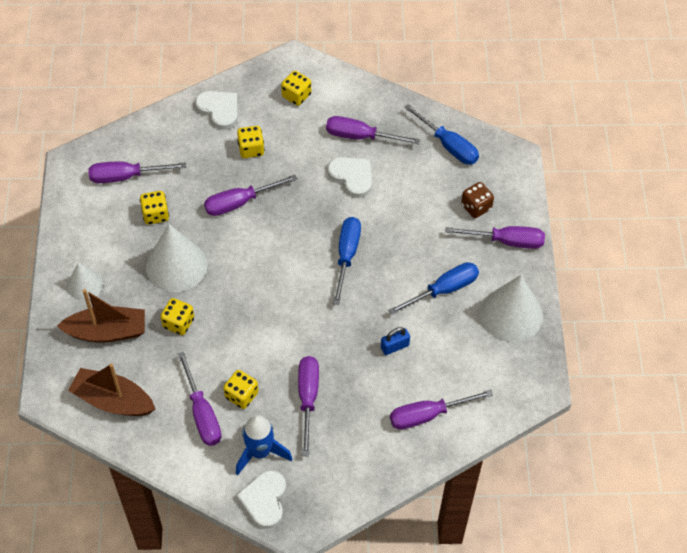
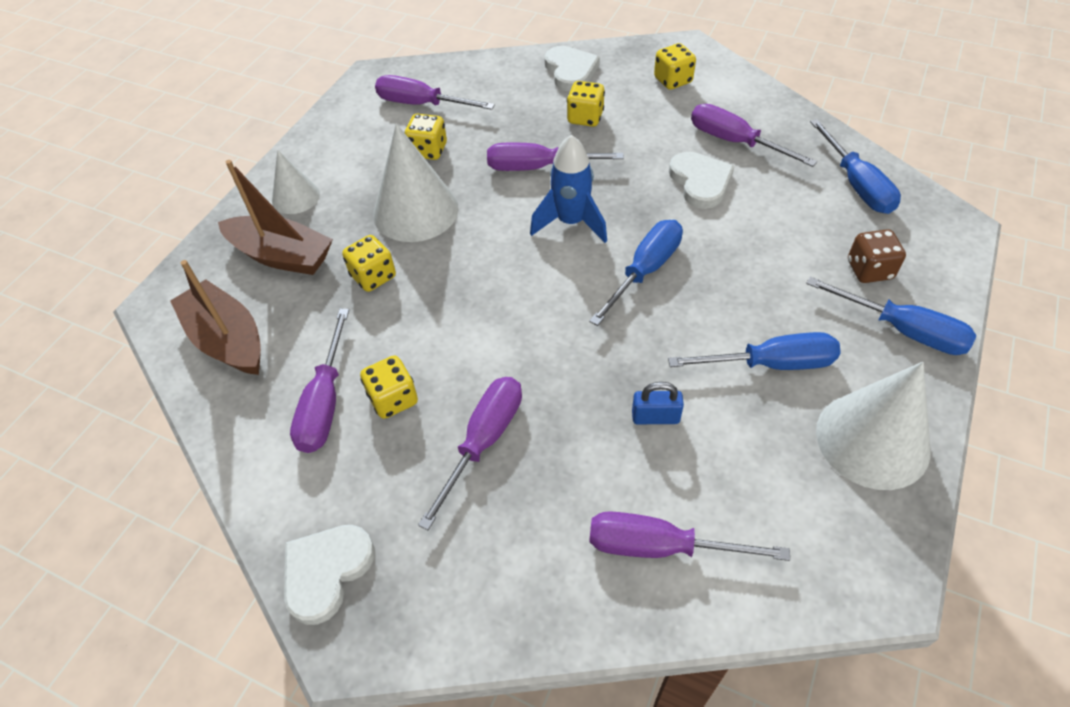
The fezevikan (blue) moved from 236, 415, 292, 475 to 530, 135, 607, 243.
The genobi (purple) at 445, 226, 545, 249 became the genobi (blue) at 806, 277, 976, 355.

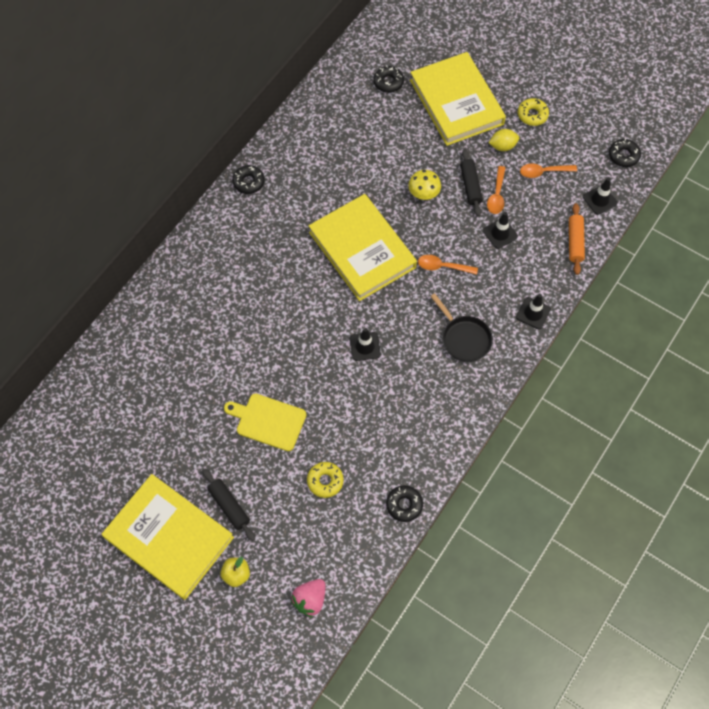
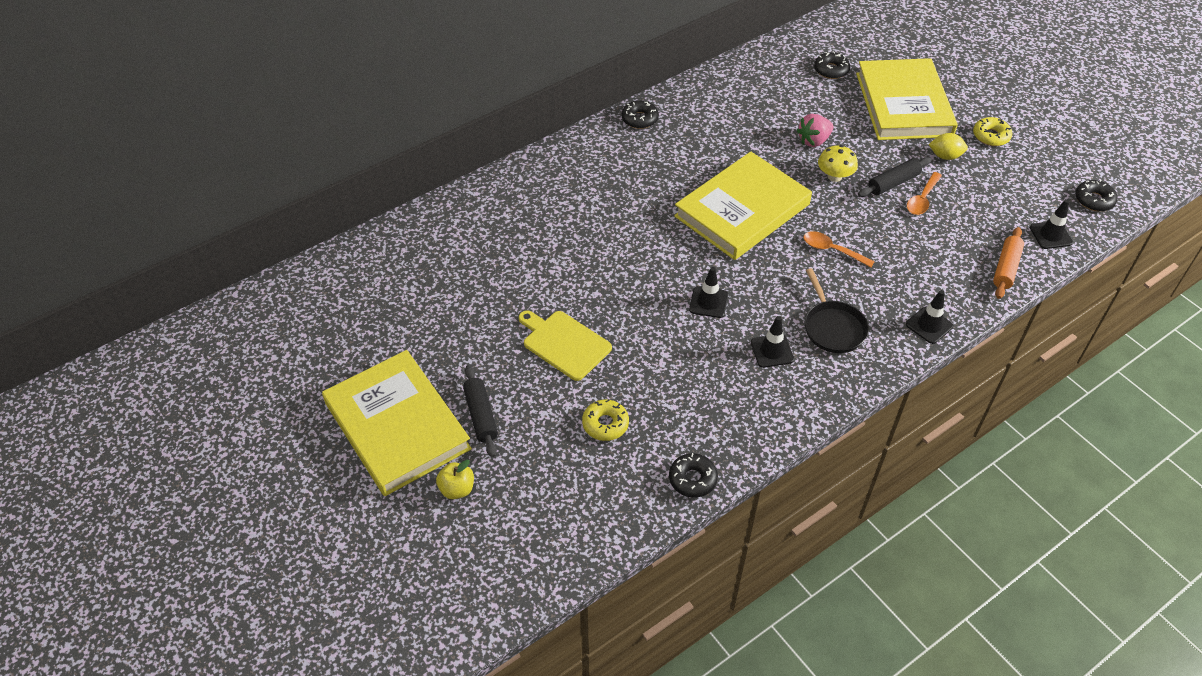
The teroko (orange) at 520, 164, 577, 178 disappeared.
The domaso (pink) moved from 291, 579, 326, 617 to 796, 114, 834, 147.
The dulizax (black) moved from 483, 212, 518, 249 to 751, 316, 794, 368.
The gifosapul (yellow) at 309, 194, 417, 301 turned 60 degrees clockwise.
The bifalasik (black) at 460, 149, 483, 216 turned 45 degrees clockwise.

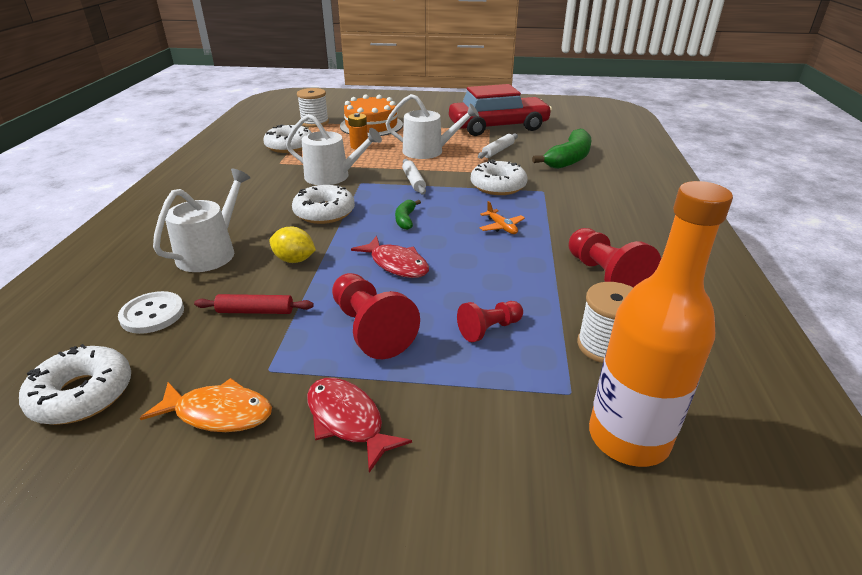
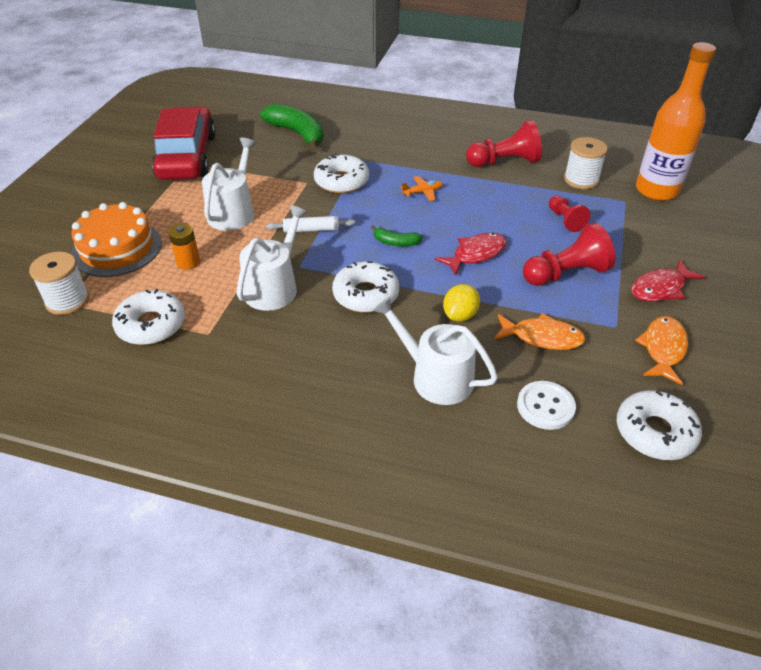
The bifalasik (white) at 478, 133, 518, 159 disappeared.
The bifalasik (red) at 194, 294, 314, 314 was replaced by the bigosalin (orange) at 494, 313, 586, 350.

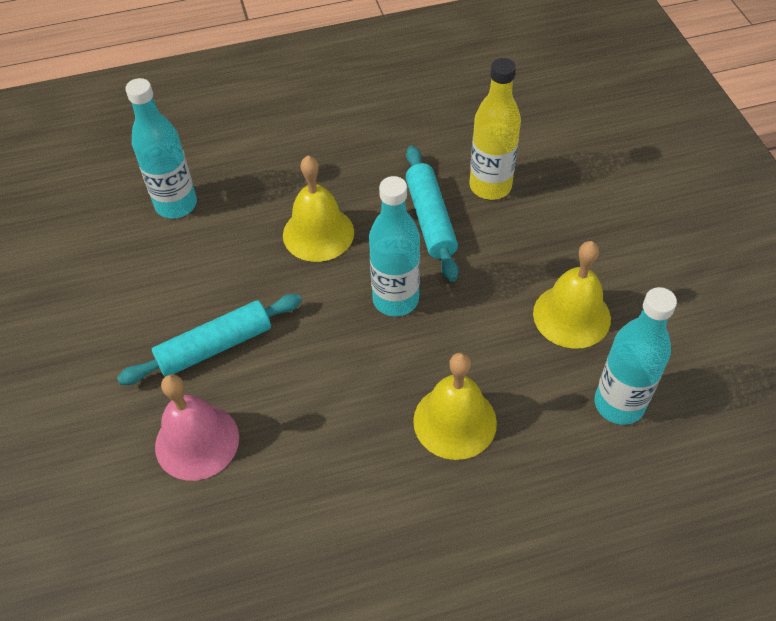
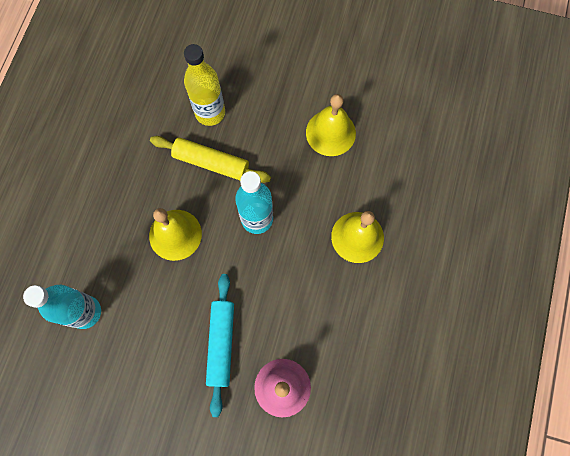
The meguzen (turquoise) at 594, 287, 677, 425 disappeared.
The bifalasik (turquoise) at 406, 146, 458, 282 became the bifalasik (yellow) at 150, 136, 271, 183.

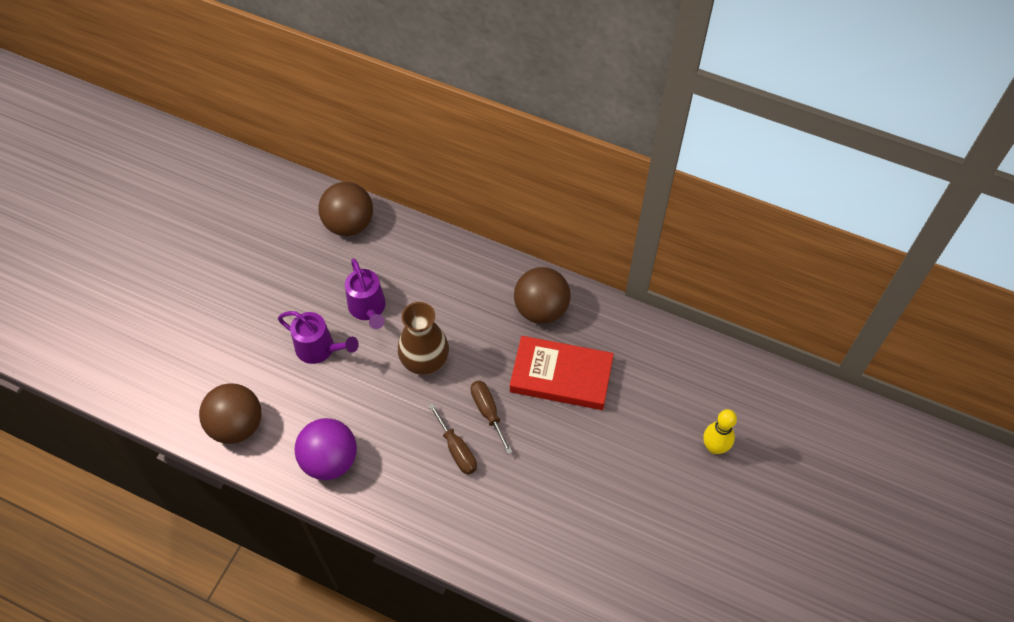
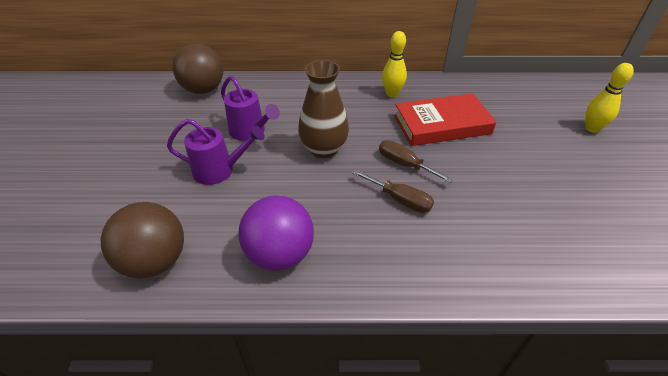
The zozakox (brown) at 514, 267, 571, 324 was replaced by the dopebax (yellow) at 382, 31, 407, 97.

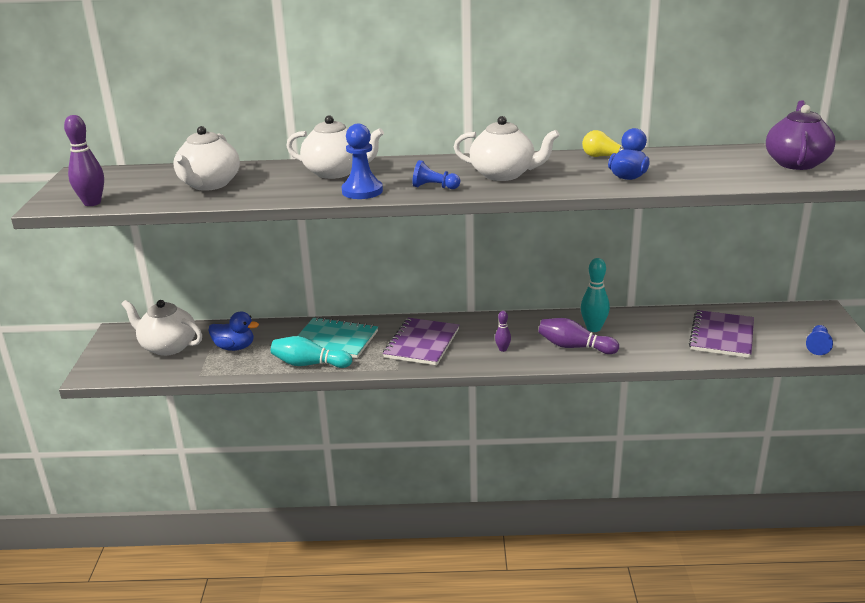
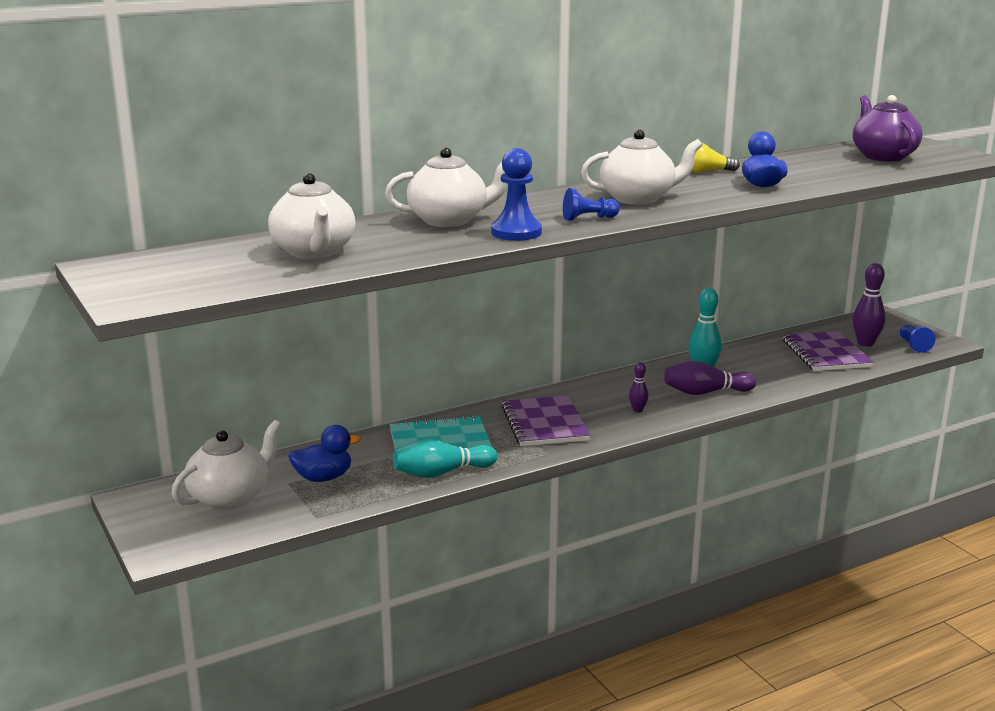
The dopebax (purple) moved from 64, 115, 104, 206 to 853, 263, 885, 347.
The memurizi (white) at 121, 300, 202, 356 turned 135 degrees clockwise.

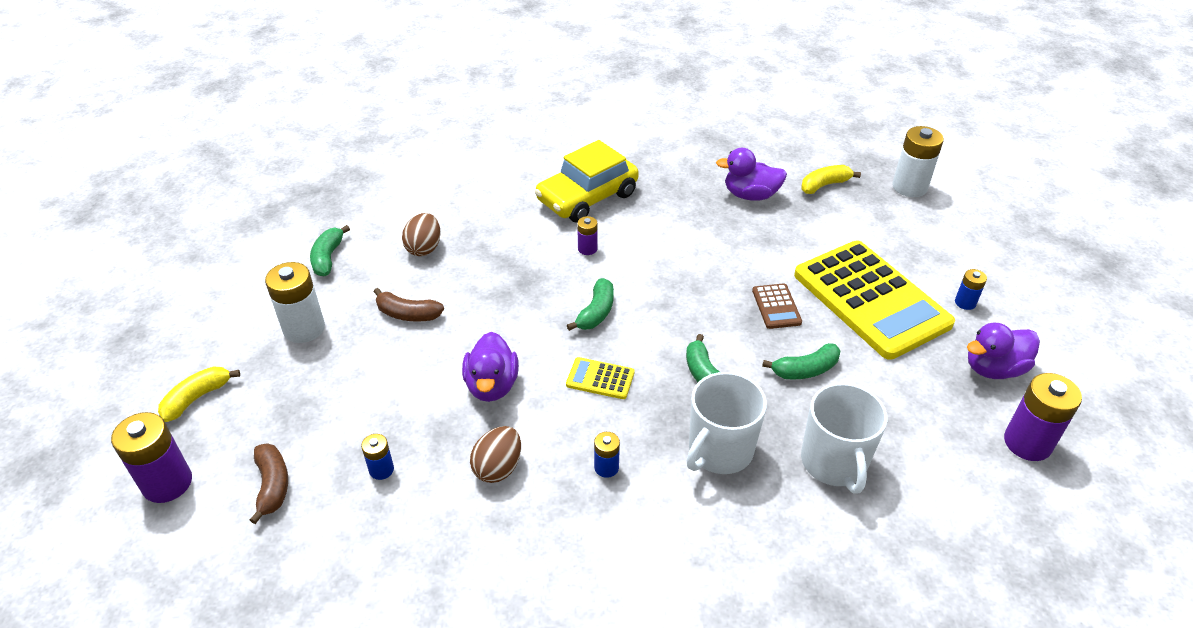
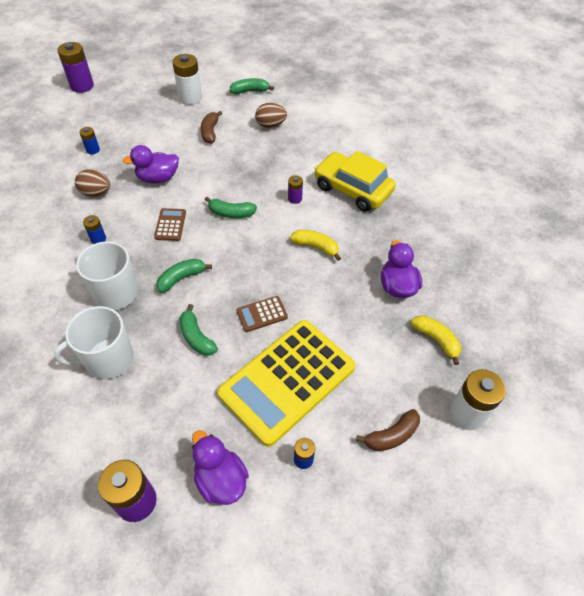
The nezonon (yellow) moved from 158, 366, 240, 422 to 290, 230, 341, 261.
The nezonon (brown) moved from 250, 443, 288, 524 to 356, 409, 420, 451.
The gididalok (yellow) at 566, 357, 634, 399 became the gididalok (brown) at 154, 208, 186, 241.

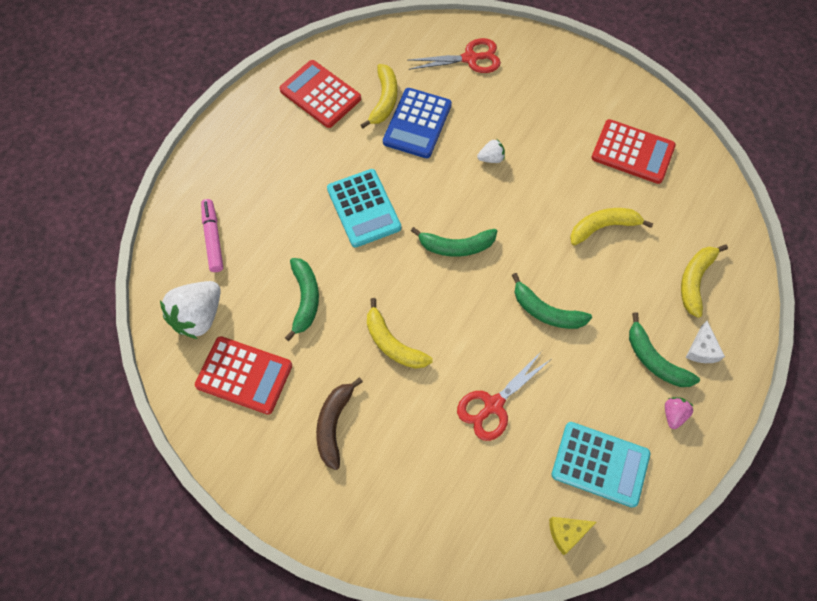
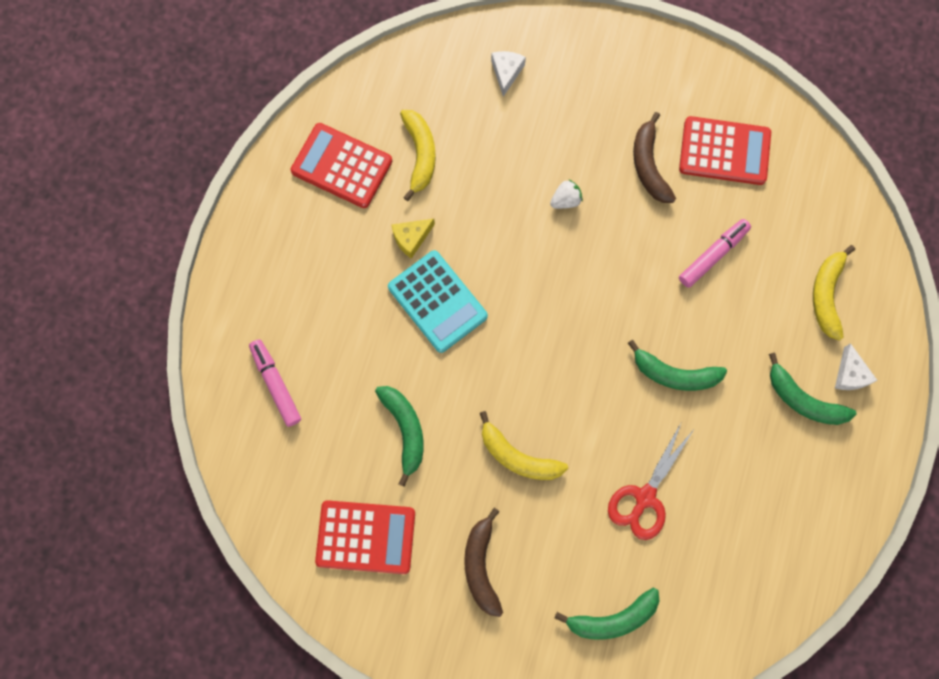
The domaso (white) at 160, 281, 221, 339 disappeared.
The gididalok (blue) at 383, 88, 452, 158 disappeared.
The gididalok (turquoise) at 552, 422, 650, 508 disappeared.
The domaso (pink) at 665, 397, 693, 429 disappeared.
The nezonon (brown) at 633, 112, 676, 203 appeared.
The nezonon (green) moved from 411, 227, 497, 257 to 555, 588, 659, 640.
The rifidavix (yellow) moved from 549, 517, 596, 555 to 391, 219, 435, 259.
The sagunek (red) at 408, 38, 501, 73 was replaced by the rifidavix (white) at 491, 51, 526, 97.
The nezonon (yellow) at 570, 208, 653, 246 was replaced by the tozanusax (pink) at 679, 219, 751, 288.

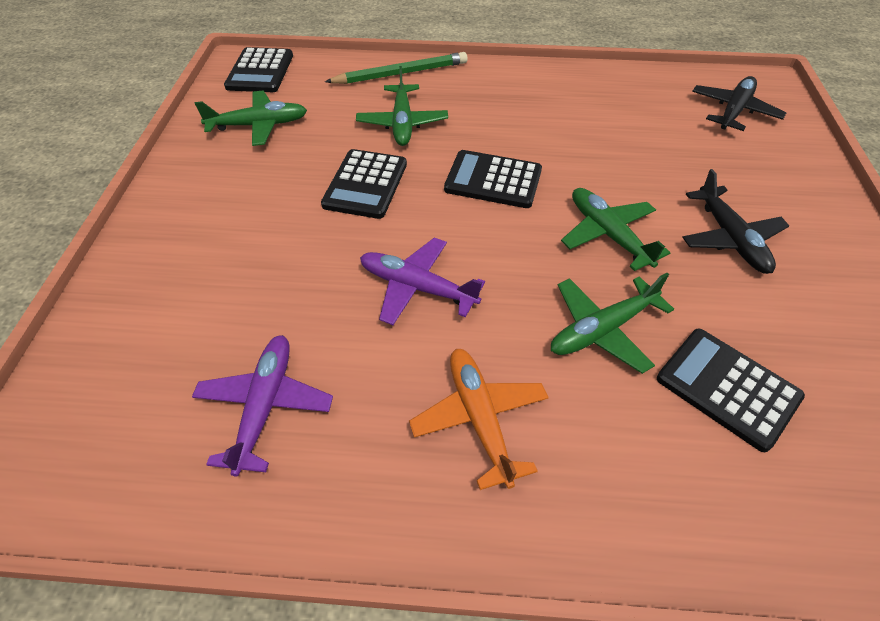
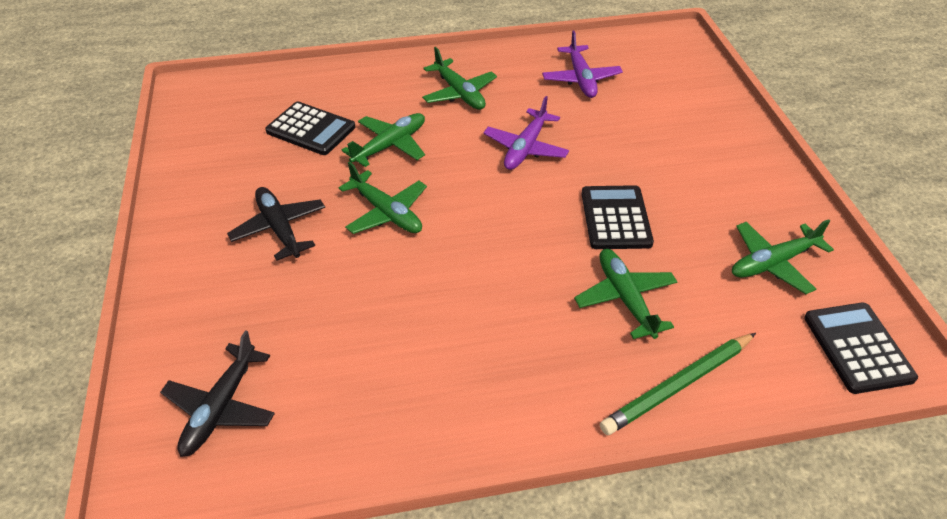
The gididalok (black) at 444, 150, 542, 208 disappeared.
The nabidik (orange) at 409, 349, 549, 490 became the nabidik (green) at 422, 47, 497, 110.
The nabidik (purple) at 360, 238, 485, 325 turned 105 degrees clockwise.

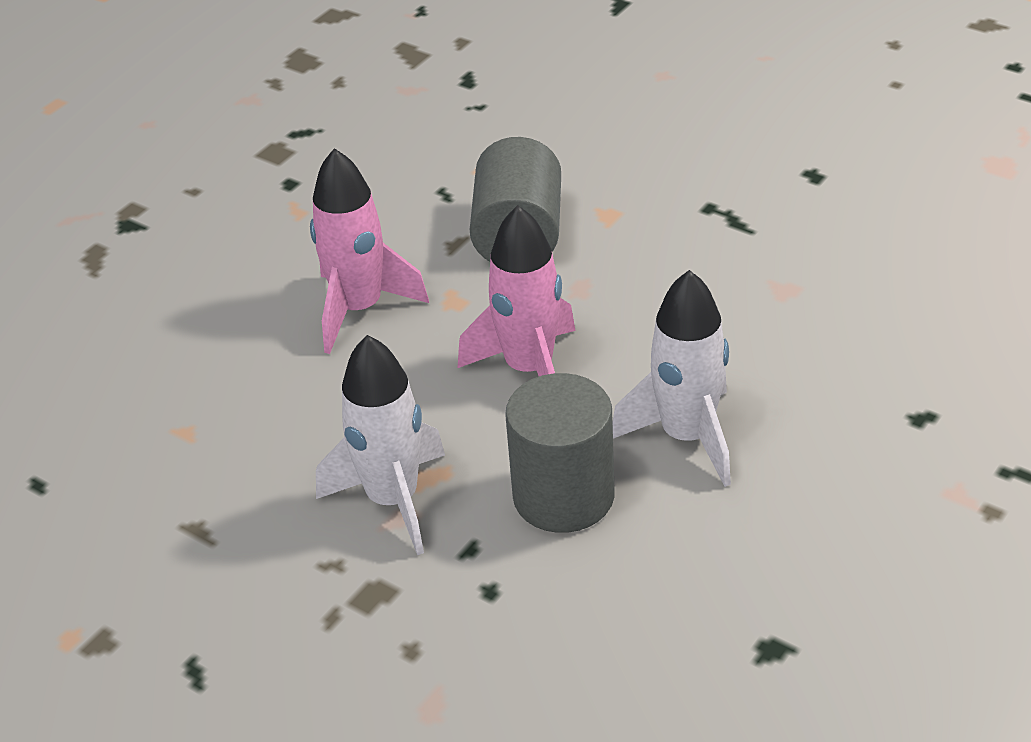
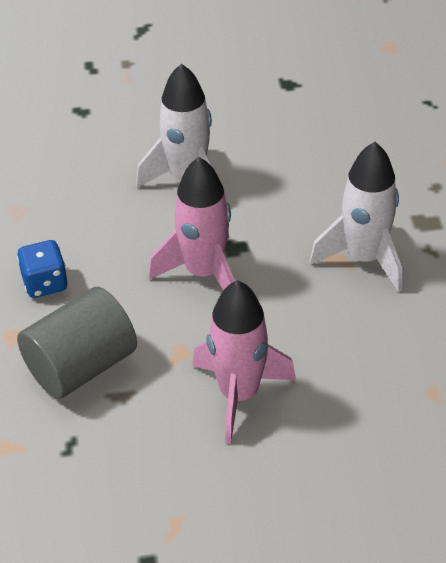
The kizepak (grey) at 505, 373, 615, 533 disappeared.
The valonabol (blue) at 17, 240, 68, 298 appeared.

